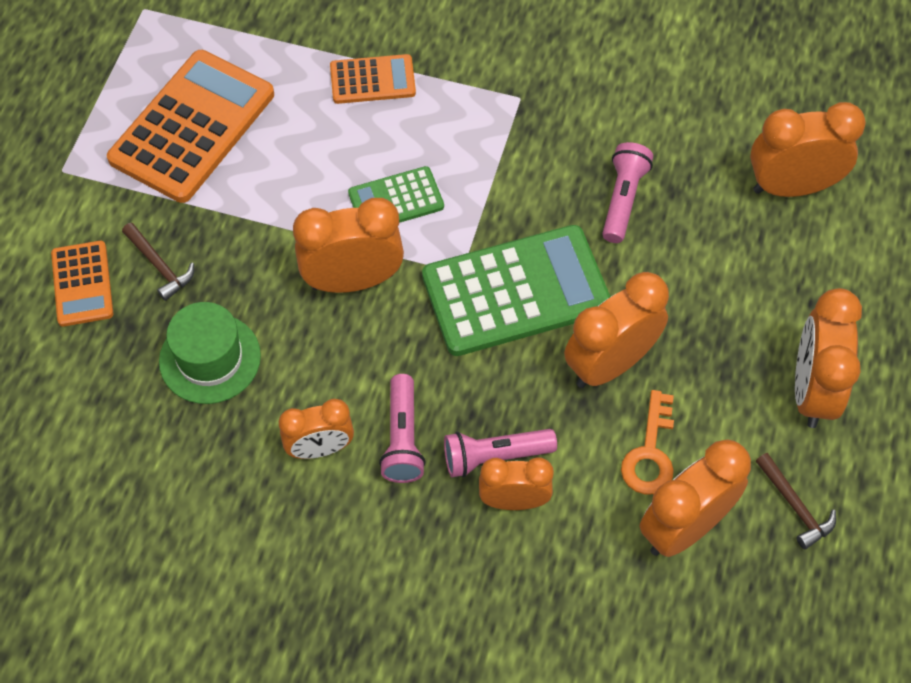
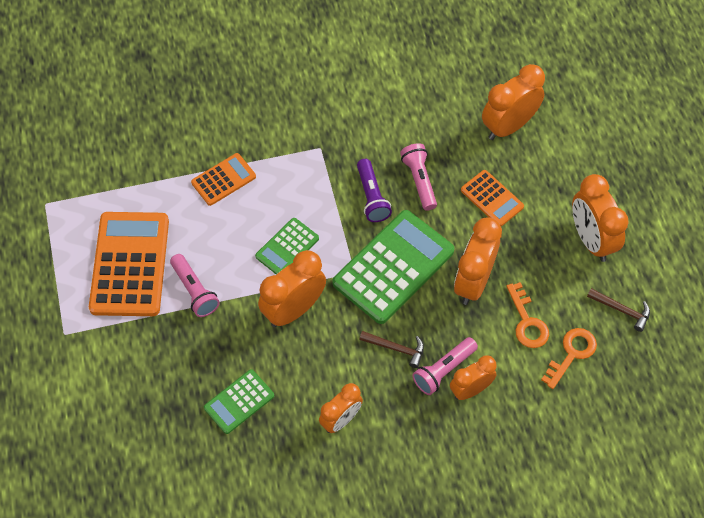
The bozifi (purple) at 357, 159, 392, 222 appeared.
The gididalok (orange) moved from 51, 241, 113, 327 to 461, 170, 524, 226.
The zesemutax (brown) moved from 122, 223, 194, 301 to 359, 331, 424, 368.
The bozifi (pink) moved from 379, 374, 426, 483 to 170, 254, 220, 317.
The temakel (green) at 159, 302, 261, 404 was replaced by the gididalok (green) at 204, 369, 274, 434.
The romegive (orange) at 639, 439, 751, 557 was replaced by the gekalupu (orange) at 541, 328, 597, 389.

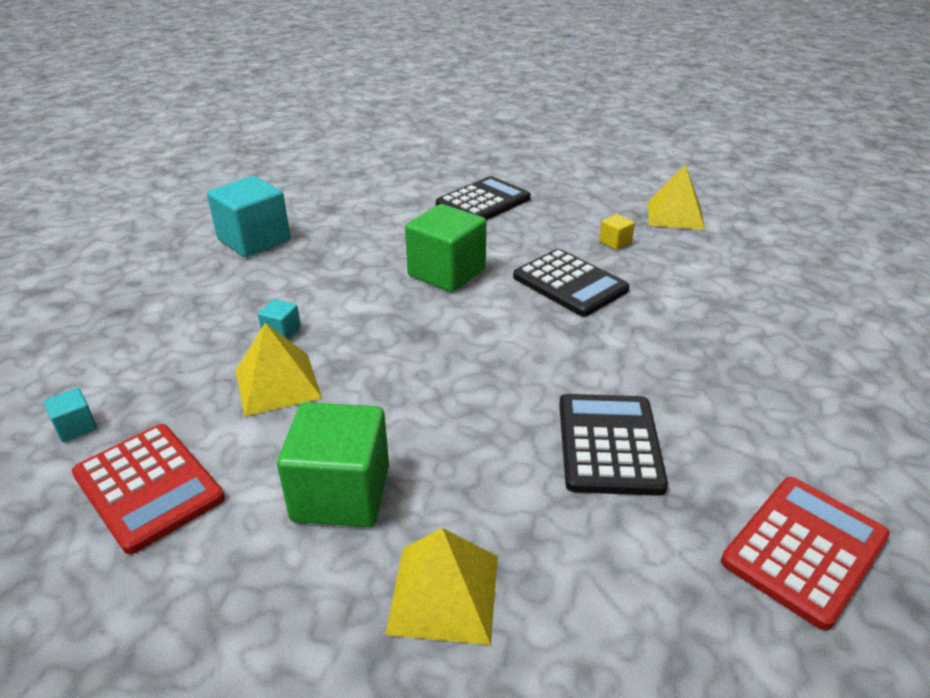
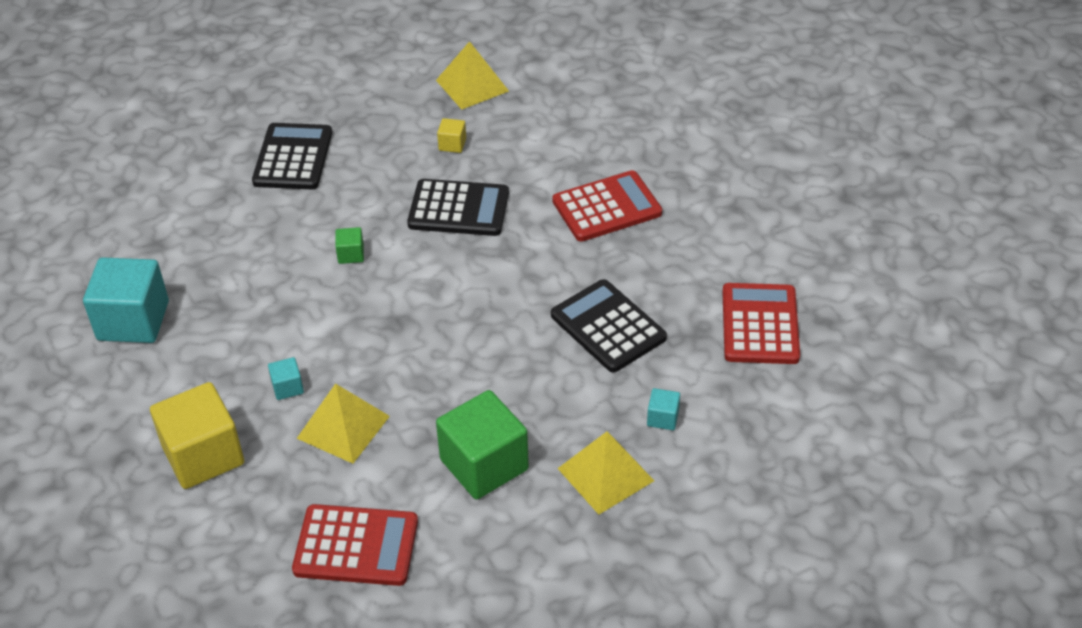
The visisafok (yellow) at 150, 382, 244, 489 appeared.
The gididalok (red) at 553, 170, 662, 242 appeared.
The visisafok (turquoise) moved from 44, 388, 97, 442 to 647, 388, 680, 430.
The visisafok (green) at 405, 204, 487, 292 changed to 0.44 times the size.

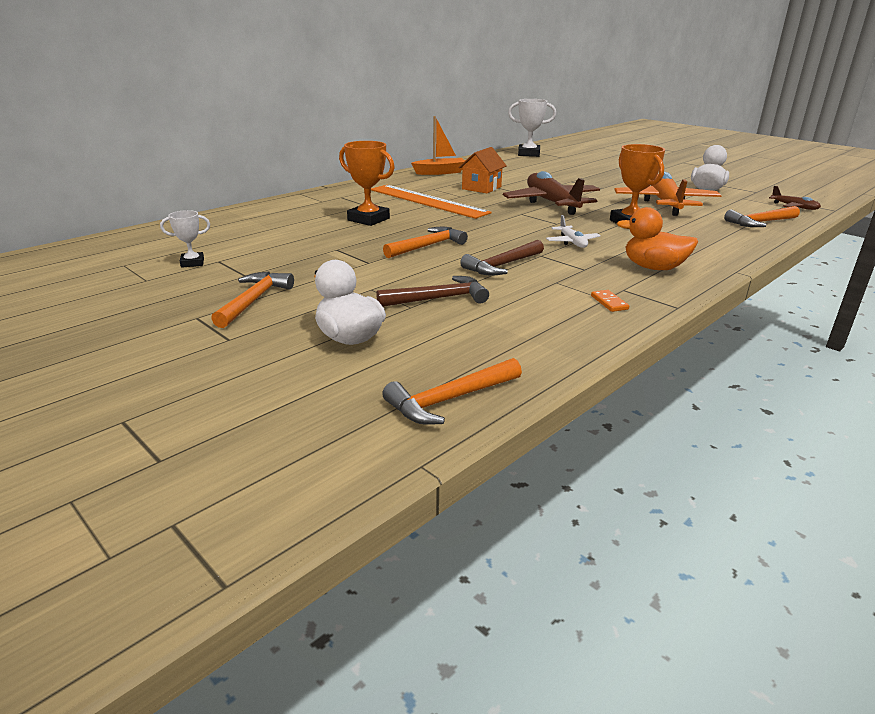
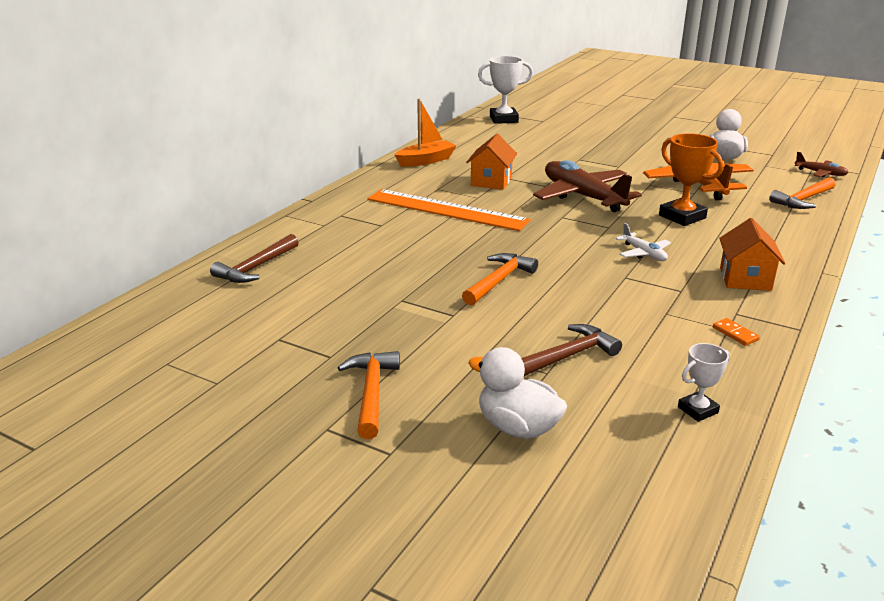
The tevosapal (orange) at 339, 141, 395, 226 disappeared.
The zesemutax (orange) at 382, 358, 522, 425 disappeared.
The tevosapal (white) moved from 160, 210, 210, 268 to 678, 343, 730, 422.
The zesemutax (brown) moved from 460, 240, 544, 276 to 210, 234, 299, 283.
The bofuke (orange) at 617, 207, 698, 270 was replaced by the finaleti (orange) at 719, 218, 785, 291.

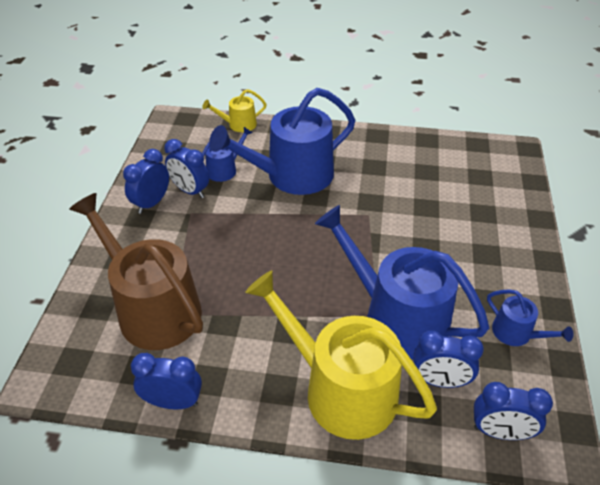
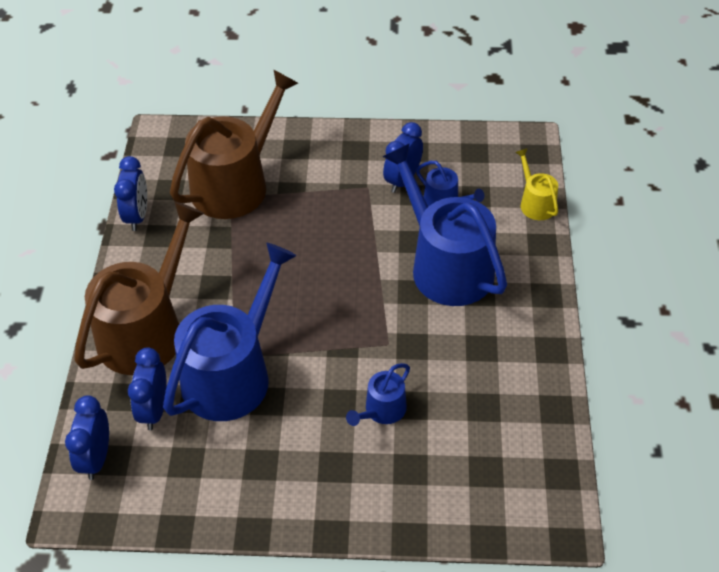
The romegive (blue) at 123, 149, 169, 214 disappeared.
The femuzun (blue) moved from 487, 289, 573, 346 to 346, 363, 410, 426.
The femuzun (yellow) at 245, 270, 437, 440 became the femuzun (brown) at 74, 202, 204, 375.

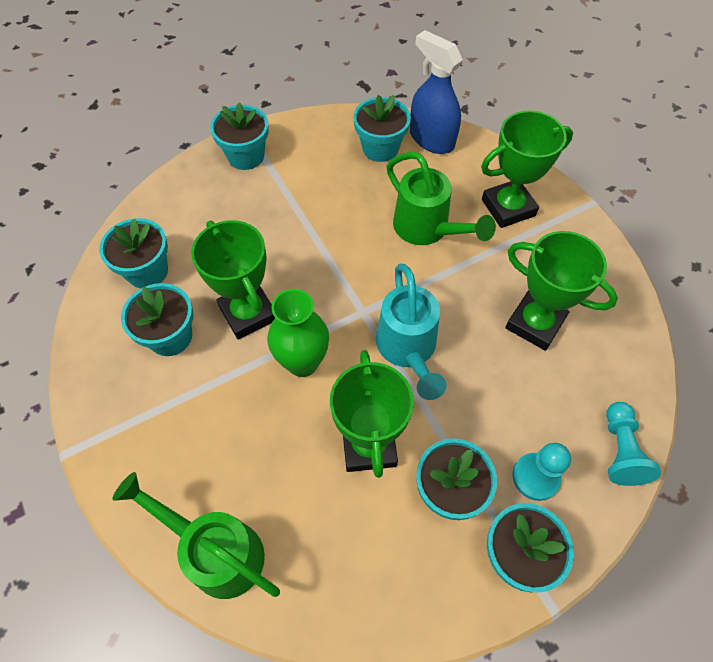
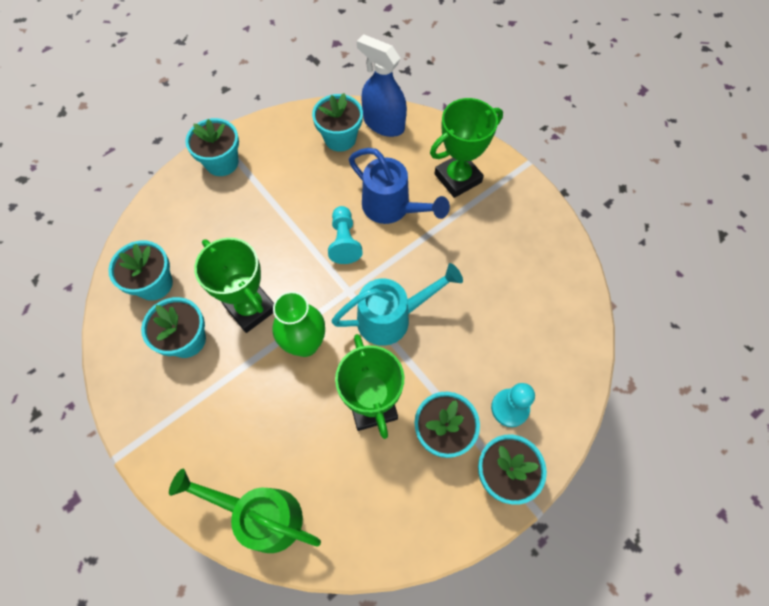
The tevosapal (green) at 505, 231, 618, 351 disappeared.
The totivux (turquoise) moved from 606, 402, 661, 486 to 328, 206, 363, 264.
The femuzun (green) at 386, 151, 496, 245 became the femuzun (blue) at 349, 148, 450, 224.
The femuzun (turquoise) at 376, 264, 446, 400 turned 90 degrees counterclockwise.

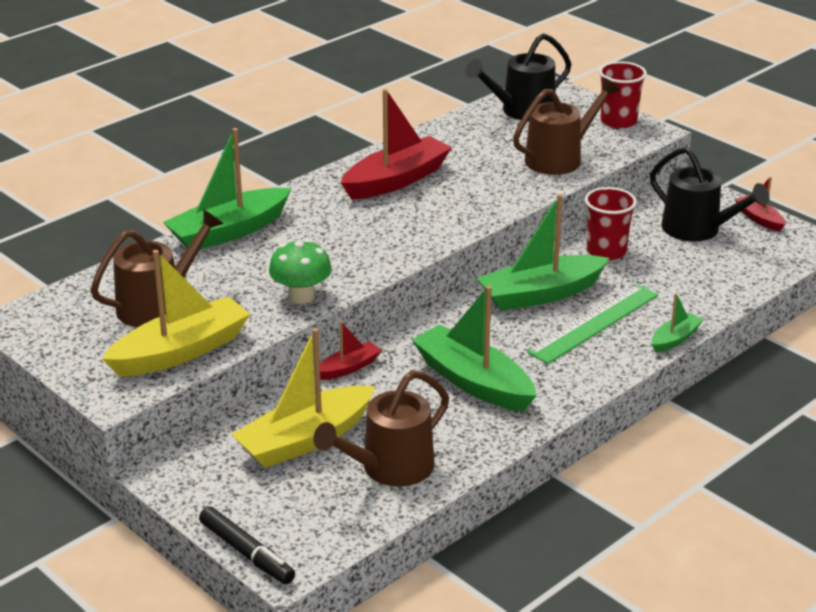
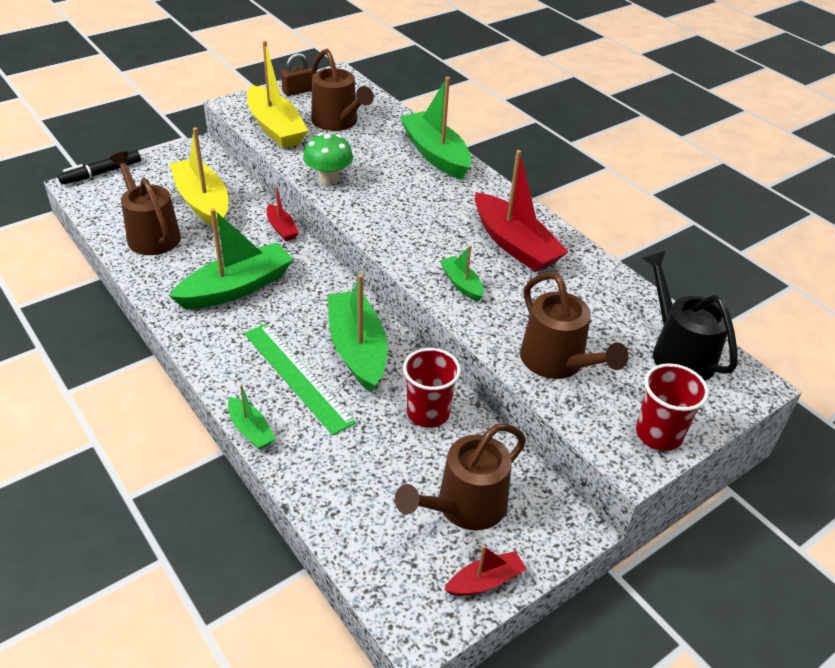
The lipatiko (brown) at 281, 53, 312, 96 appeared.
The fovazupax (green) at 440, 245, 484, 302 appeared.
The femuzun (black) at 650, 147, 770, 242 became the femuzun (brown) at 395, 423, 526, 530.

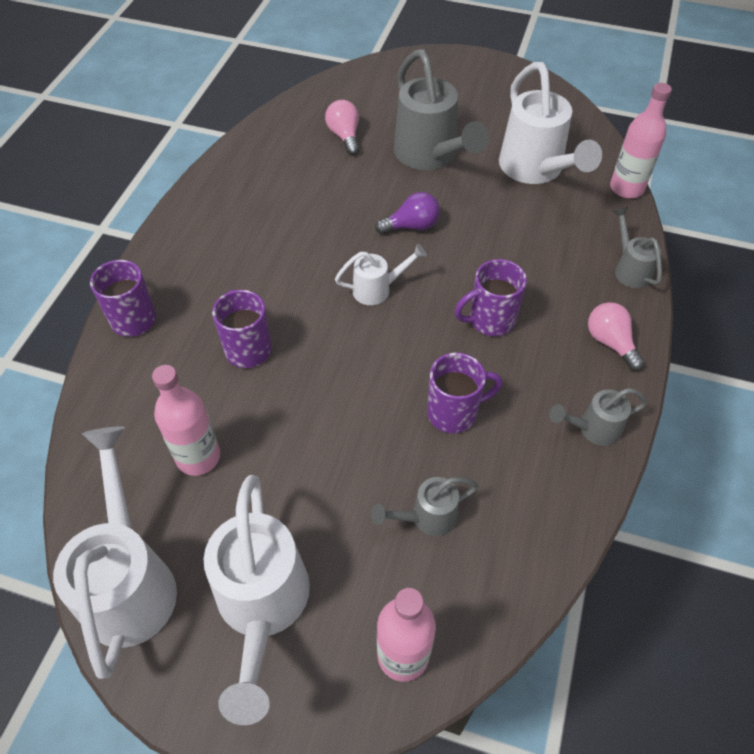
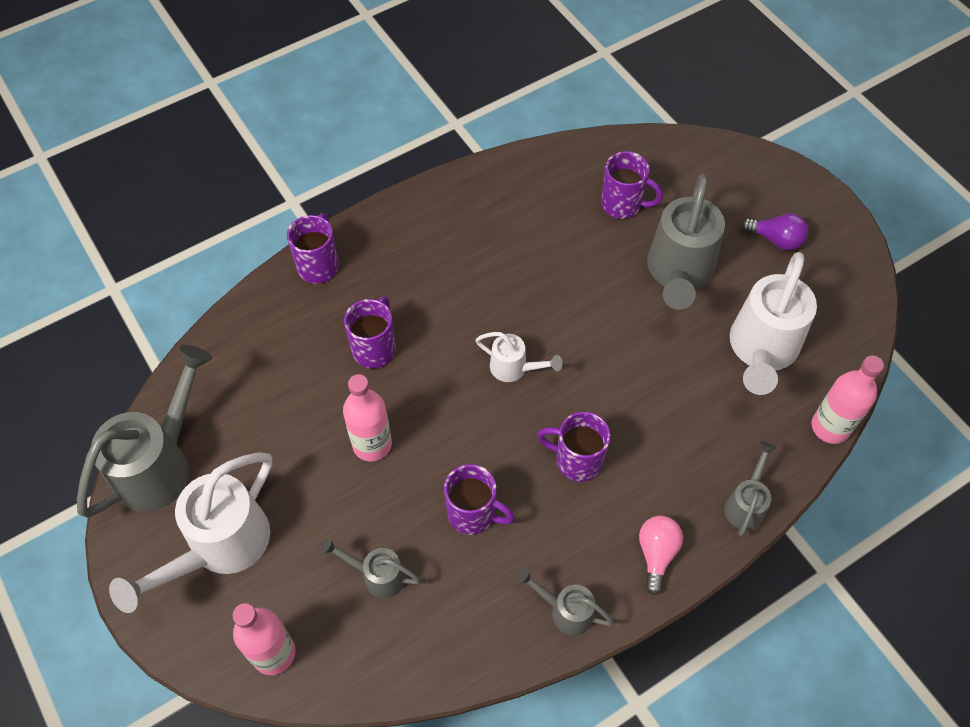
The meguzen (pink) moved from 152, 365, 220, 476 to 343, 374, 392, 462.
The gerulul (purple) moved from 375, 192, 440, 234 to 741, 213, 808, 251.
The gerulul (pink) at 325, 100, 359, 155 was replaced by the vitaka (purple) at 601, 151, 663, 219.
The femuzun (white) at 53, 426, 177, 679 became the femuzun (grey) at 77, 345, 212, 518.

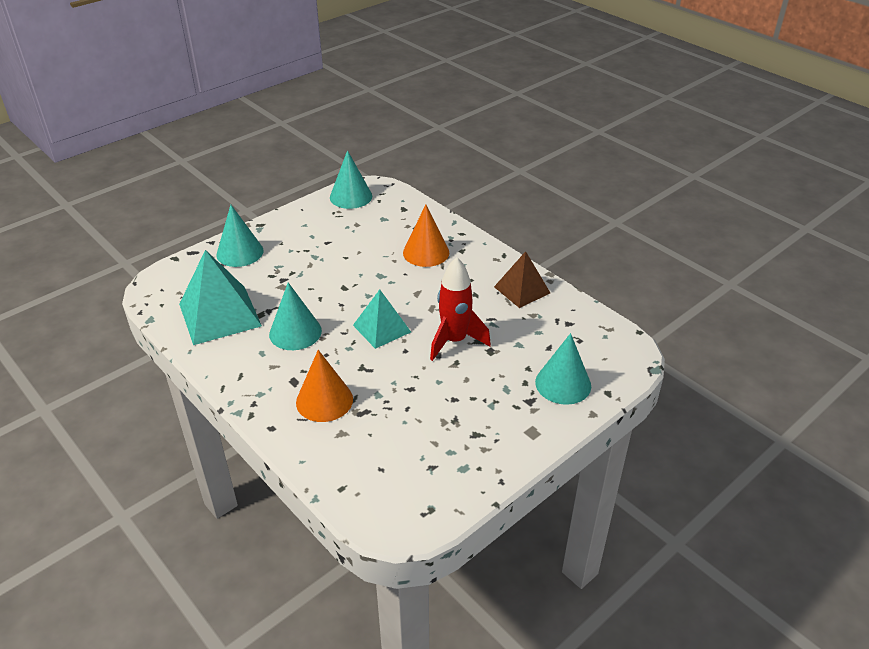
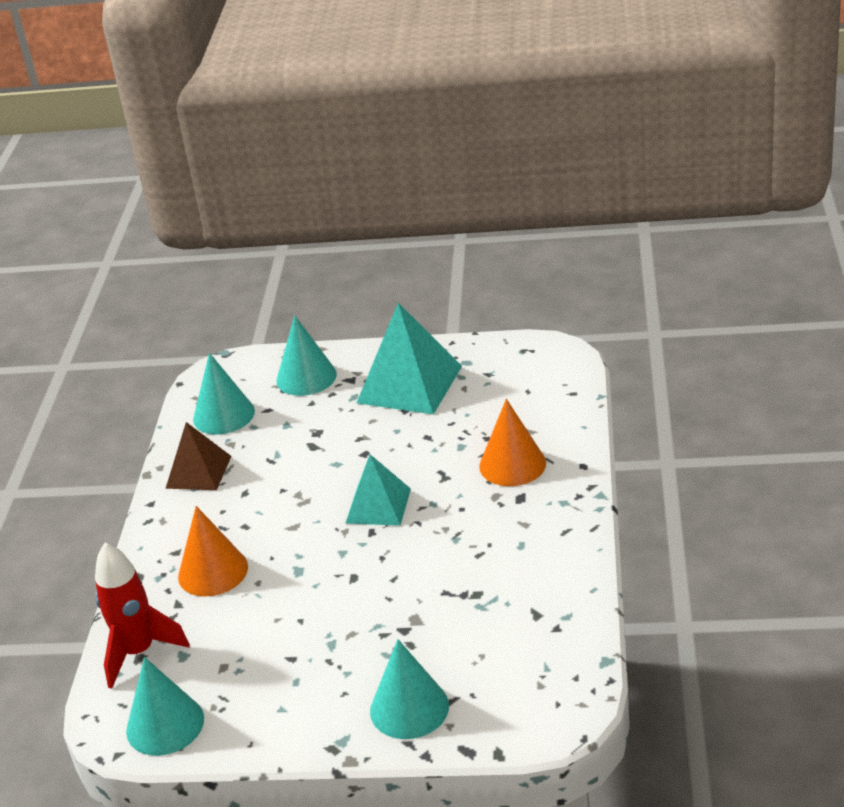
The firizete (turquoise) moved from 179, 250, 262, 345 to 357, 303, 462, 415.
The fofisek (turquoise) moved from 269, 283, 322, 350 to 193, 353, 255, 435.
The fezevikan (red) moved from 430, 257, 491, 361 to 95, 542, 190, 689.

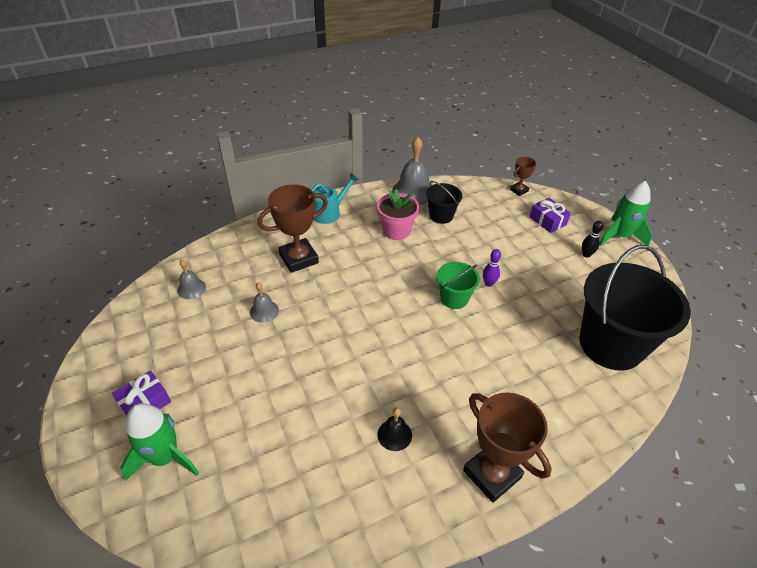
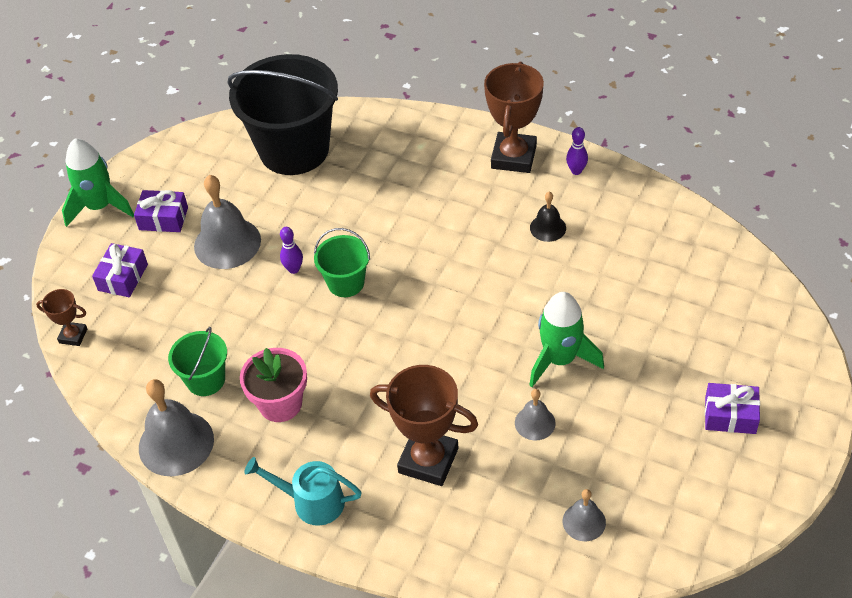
The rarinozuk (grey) at 194, 175, 261, 269 appeared.
The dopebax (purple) at 566, 127, 588, 175 appeared.
The fezevikan (green) moved from 120, 403, 199, 481 to 529, 292, 604, 387.
The dopebax (black) at 582, 221, 603, 258 was replaced by the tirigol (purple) at 134, 190, 188, 232.
The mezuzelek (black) at 426, 181, 463, 224 became the mezuzelek (green) at 168, 327, 227, 396.

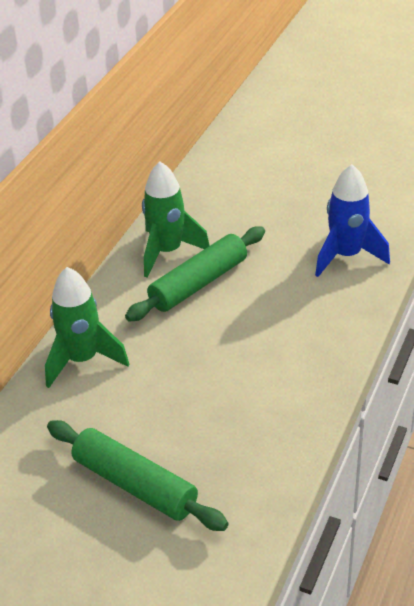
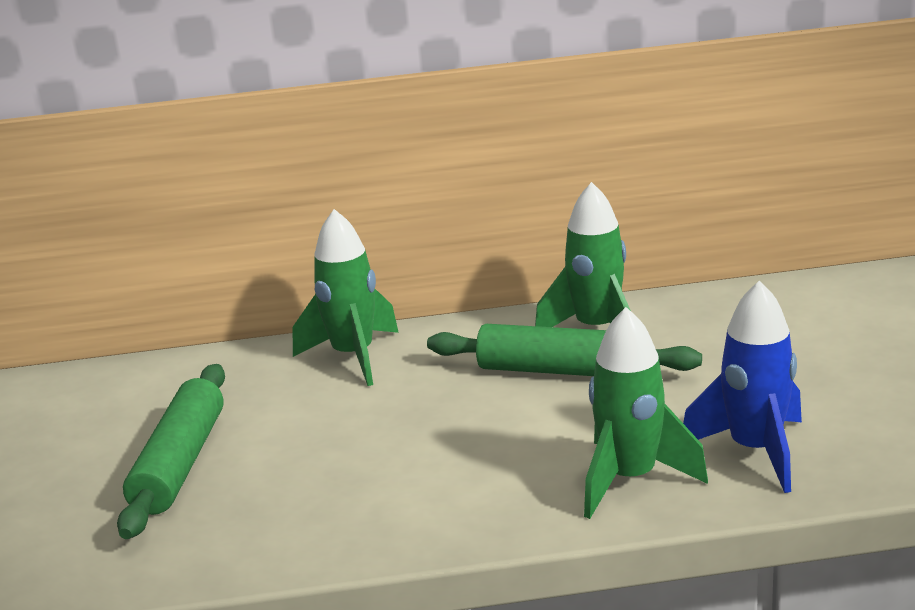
The fezevikan (green) at 584, 307, 708, 519 appeared.

